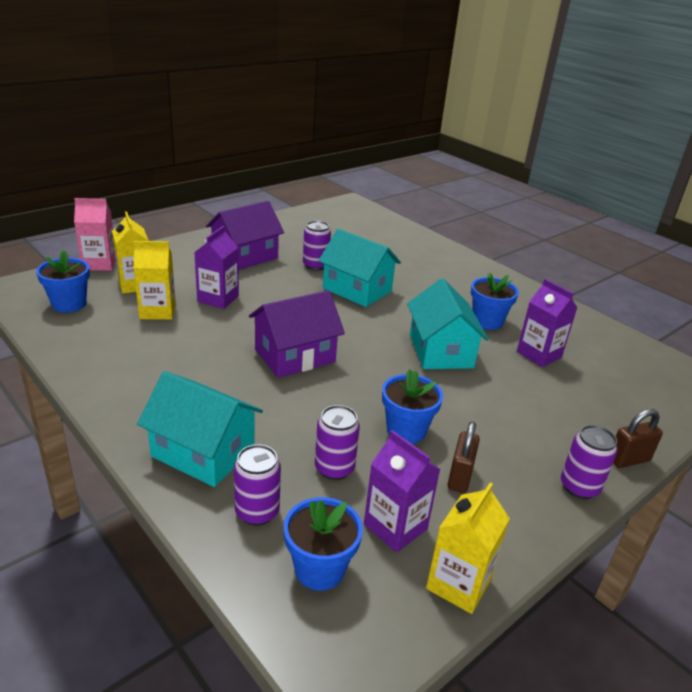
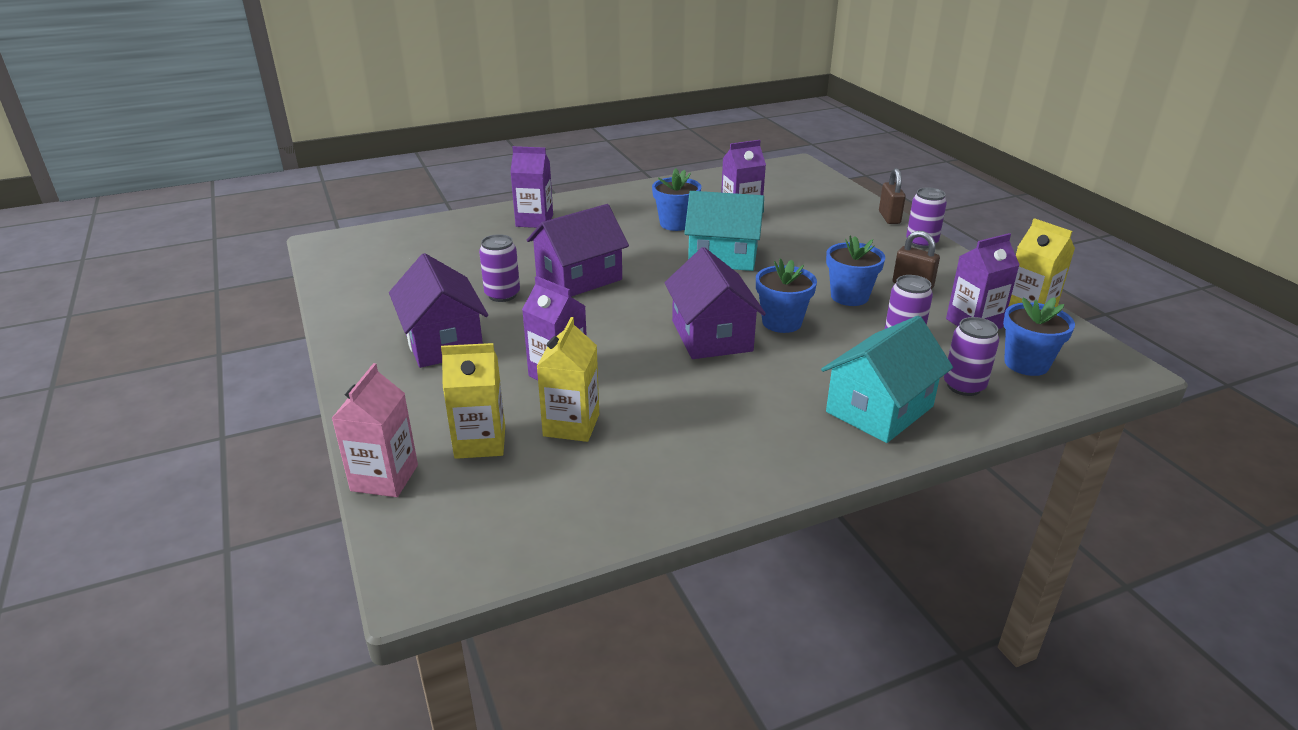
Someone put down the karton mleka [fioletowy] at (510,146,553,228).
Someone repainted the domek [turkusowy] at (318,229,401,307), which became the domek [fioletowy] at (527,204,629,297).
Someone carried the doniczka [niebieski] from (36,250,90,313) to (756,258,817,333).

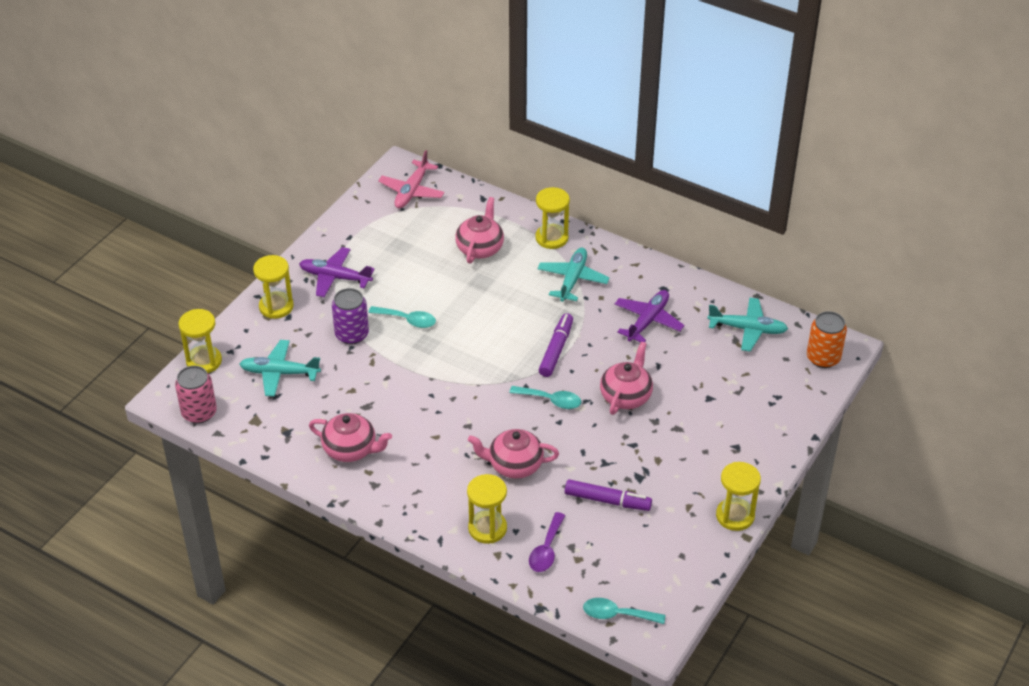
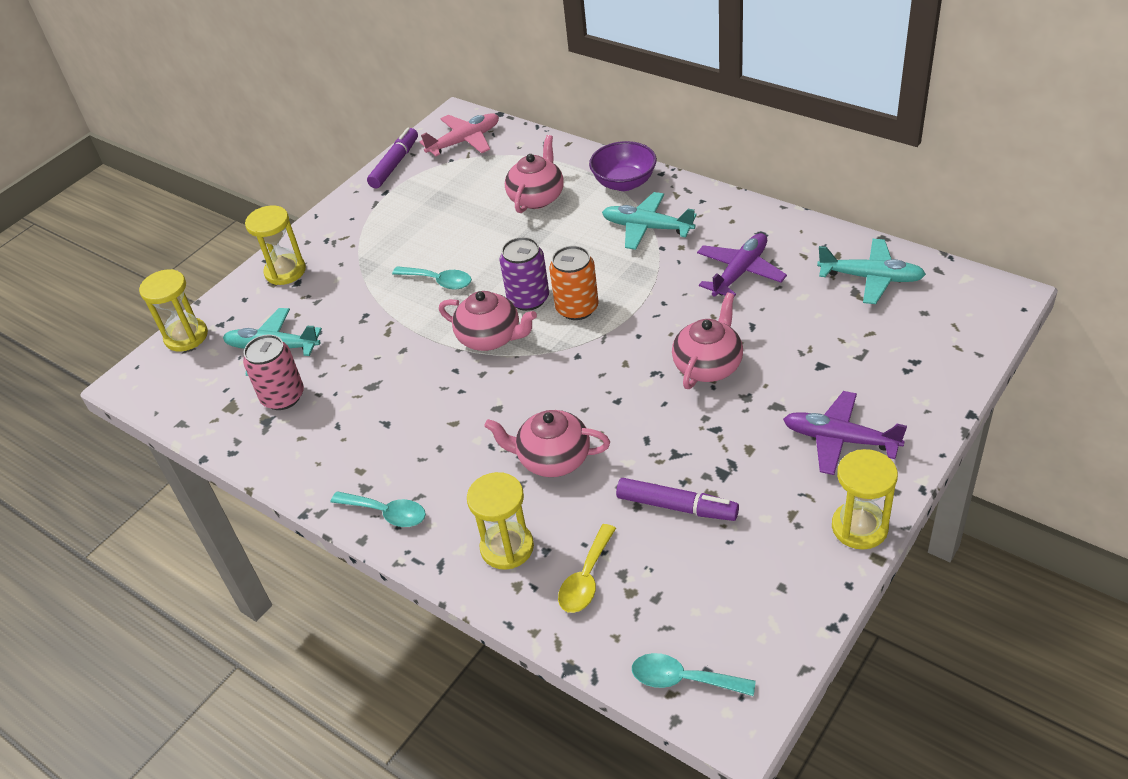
Someone carried the puszka [różowy] from (175,366,217,424) to (243,335,304,410).
Someone carried the łyżka [turkusowy] from (509,386,581,409) to (331,491,426,527).
Someone carried the flamaster [fioletowy] from (539,313,573,377) to (367,127,418,188).
Someone rotated the samolot [różowy] at (378,150,445,209) by 150 degrees counterclockwise.
Someone carried the imbryk [różowy] from (309,413,392,462) to (439,291,537,351).
Someone carried the puszka [fioletowy] from (332,288,369,344) to (499,237,549,311).
Someone carried the puszka [pomarańczowy] from (807,311,847,368) to (549,246,599,320).
Someone repainted the łyżka [fioletowy] at (529,512,565,572), which became the łyżka [żółty] at (558,524,616,613).
Someone swapped the klepsydra [żółty] at (535,187,570,249) for the miska [fioletowy] at (589,141,657,191).
Someone rotated the samolot [turkusowy] at (537,248,610,302) by 90 degrees counterclockwise.
Someone carried the samolot [fioletowy] from (299,247,375,297) to (783,391,907,475).

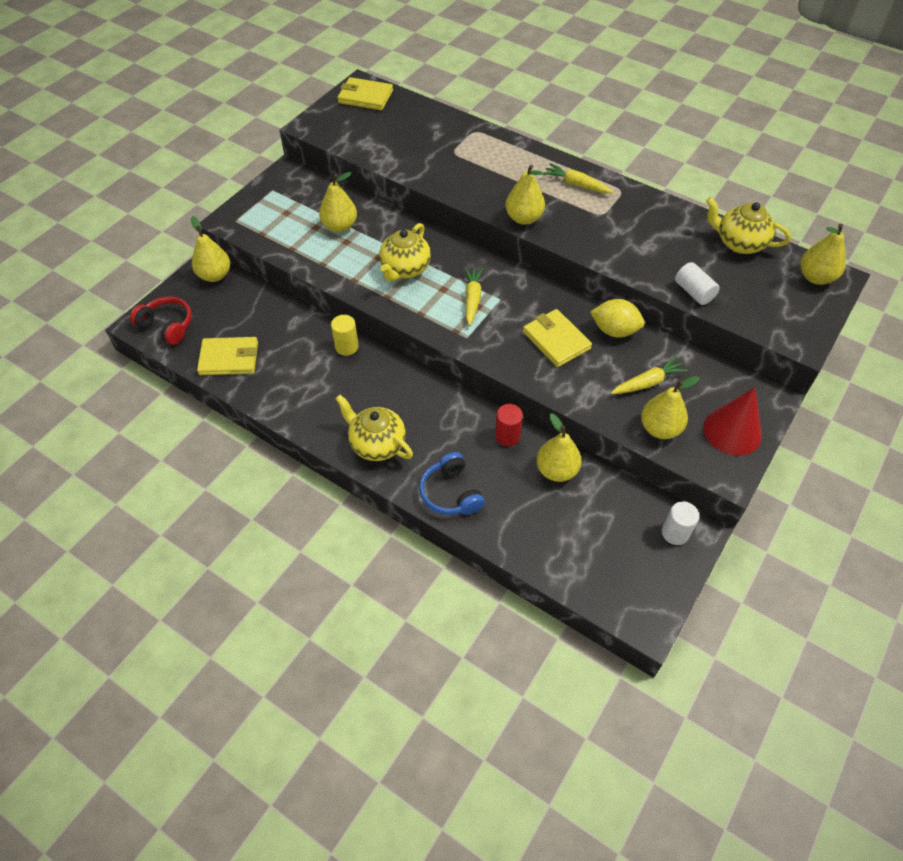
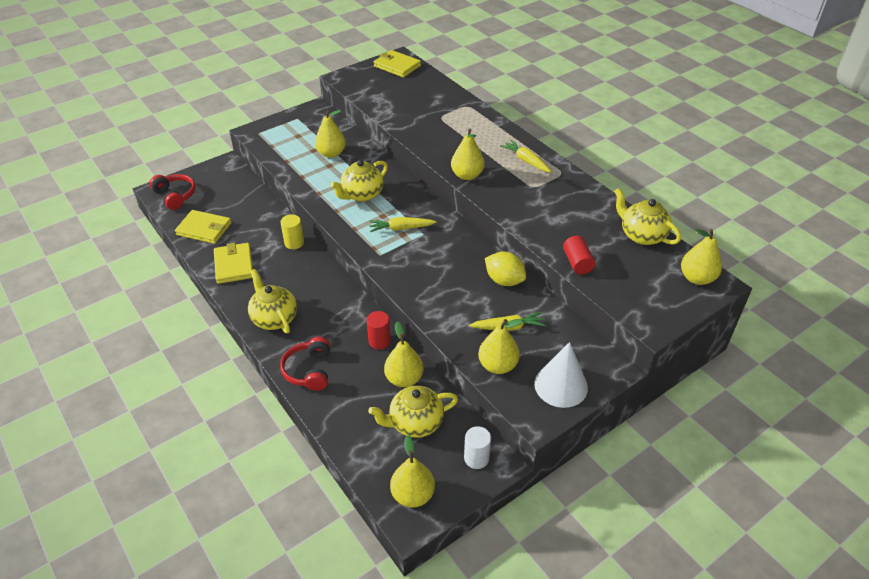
Someone carried the portfel [żółty] from (523,309,592,367) to (214,243,253,284).
Someone repainted the słuchawki [niebieski] at (419,452,485,515), which became the słuchawki [czerwony] at (280,337,330,391).
Someone put down the imbryk [żółty] at (368,386,458,438).
Someone rotated the marchewka [żółty] at (464,267,484,326) by 120 degrees counterclockwise.
Someone carried the gruszka [żółty] from (191,216,230,282) to (390,435,435,508).
Someone repainted the stożek [czerwony] at (703,387,762,456), which became the stożek [biały] at (534,342,588,408).
Someone repainted the walec [biały] at (675,262,720,305), which became the walec [czerwony] at (563,235,596,274).

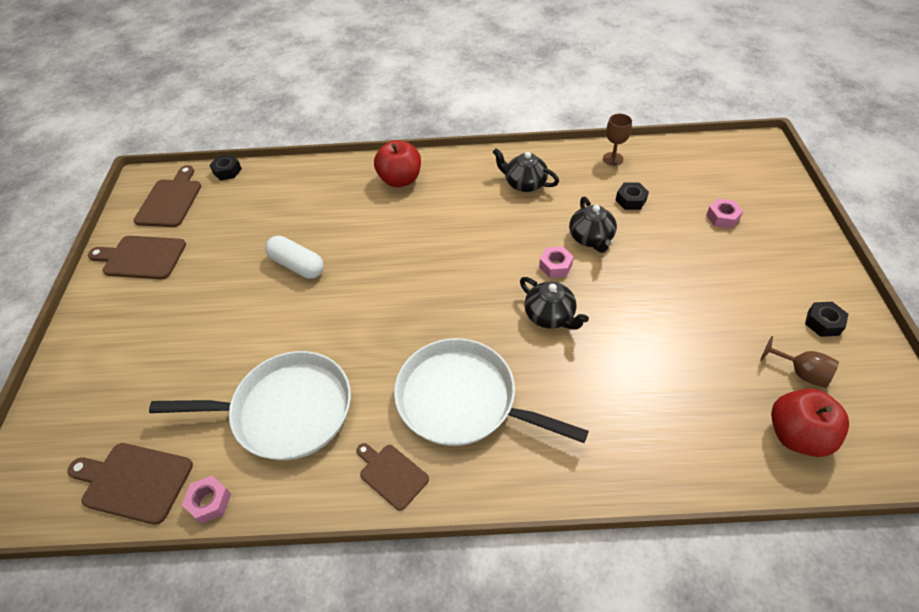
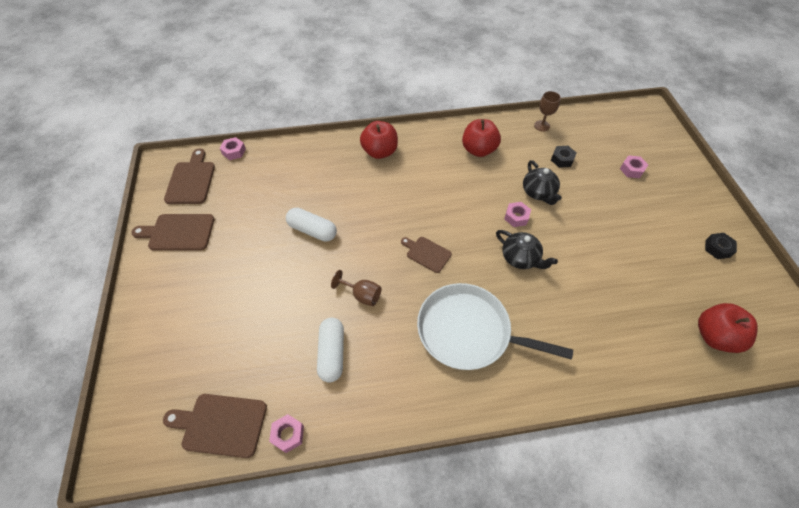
Someone repainted the nakrętka [czarny] at (209,154,242,180), which became the nakrętka [różowy] at (220,137,246,160).
Someone swapped the patelnia [biały] at (149,351,351,460) for the kapsułka [biały] at (317,318,344,382).
Someone carried the kielich [brązowy] from (760,336,839,388) to (331,270,382,306).
Someone carried the deska do krojenia [brązowy] from (357,443,429,511) to (401,237,452,273).
Someone swapped the imbryk [czarny] at (493,148,559,192) for the jabłko [czerwony] at (462,119,501,157).

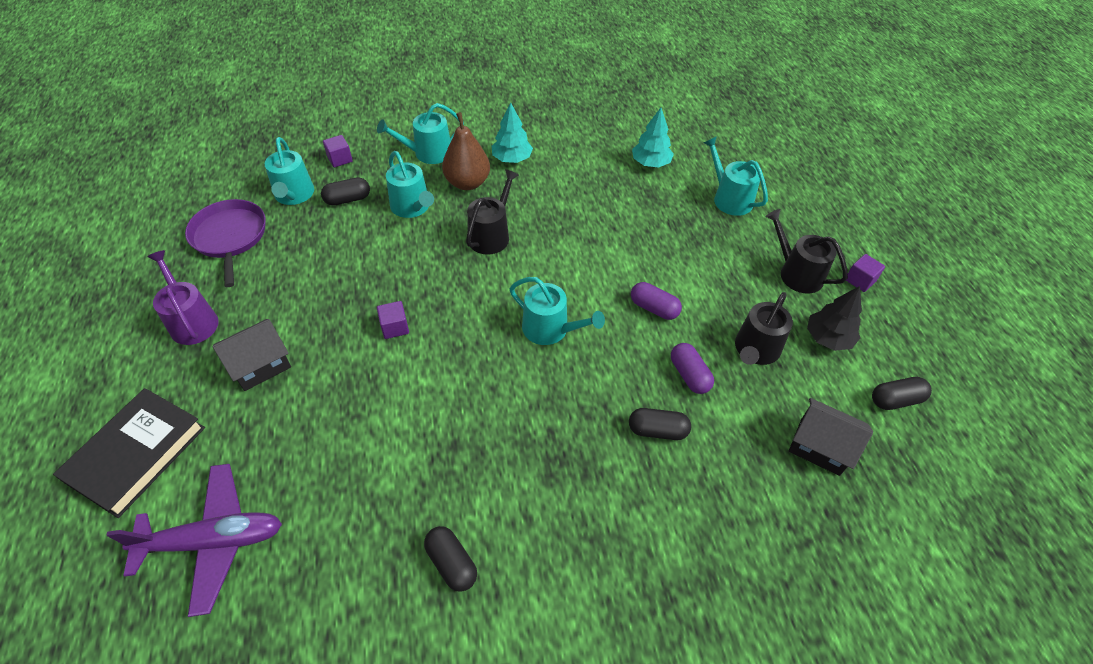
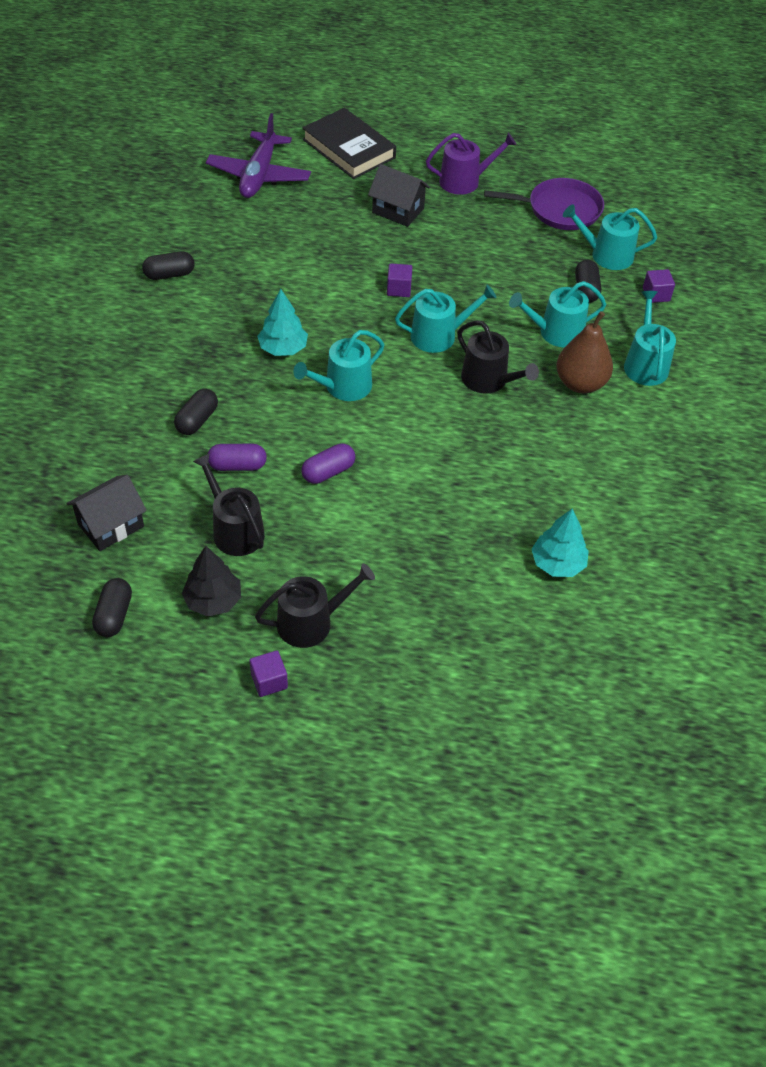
Someone carried the drzewko [turkusowy] from (491,102,533,163) to (257,289,308,356).
Someone rotated the domek [czarny] at (212,319,291,391) by 45 degrees counterclockwise.
Someone carried the konewka [turkusowy] from (704,136,768,216) to (395,285,496,353).

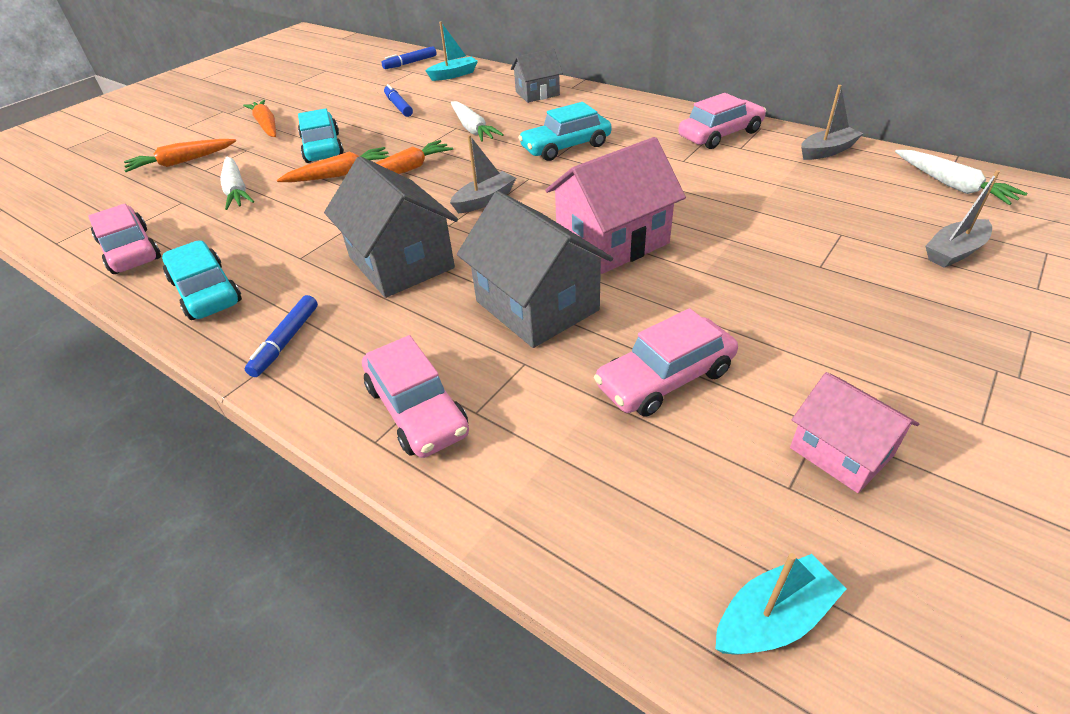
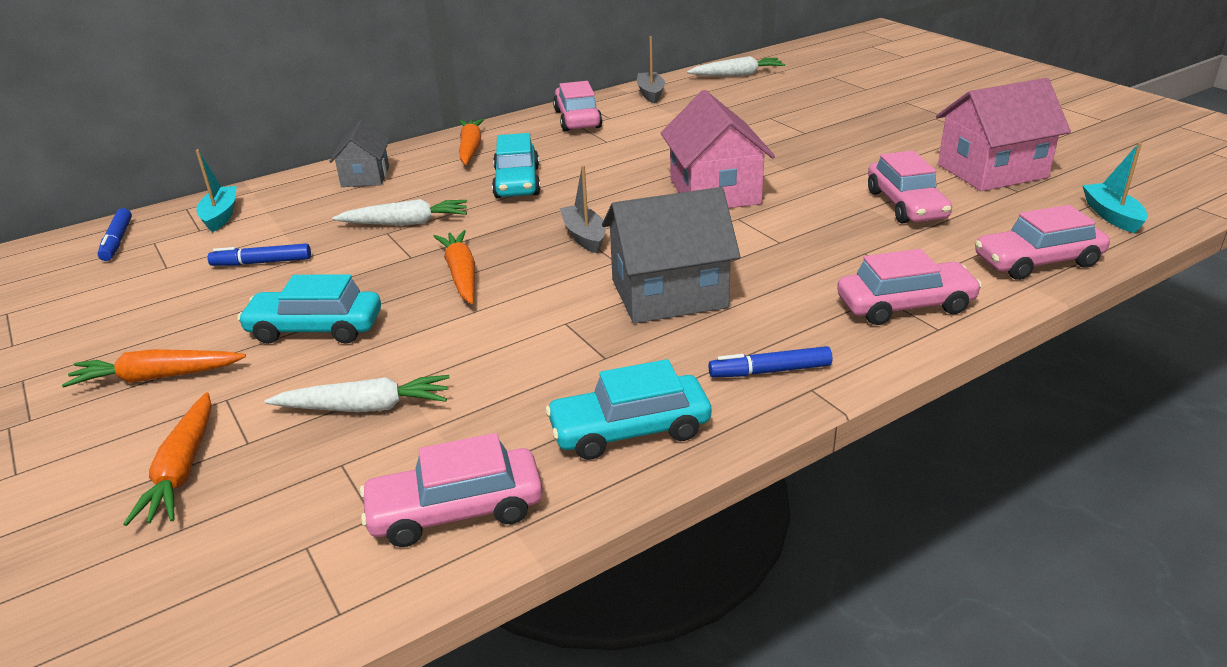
Someone carried the marchewka [pomarańczowy] from (277,147,389,182) to (459,118,485,165).
Someone rotated the flamaster [niebieski] at (245,295,318,377) by 135 degrees clockwise.
Someone scaled the domek [różowy] at (790,372,919,493) by 1.67.
Someone put down the samochód [różowy] at (975,205,1110,280).
Someone took away the domek [szary] at (457,191,613,348).
Someone took away the łódka [szary] at (925,170,1000,268).

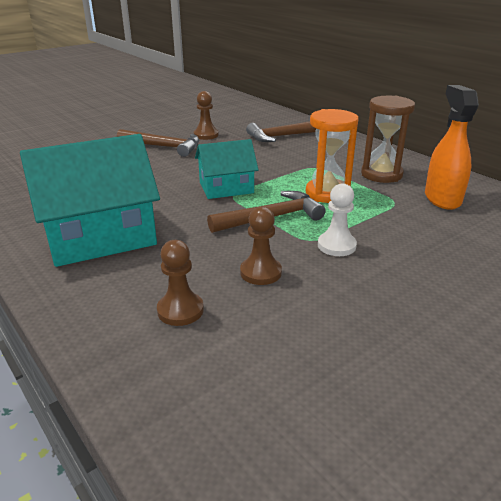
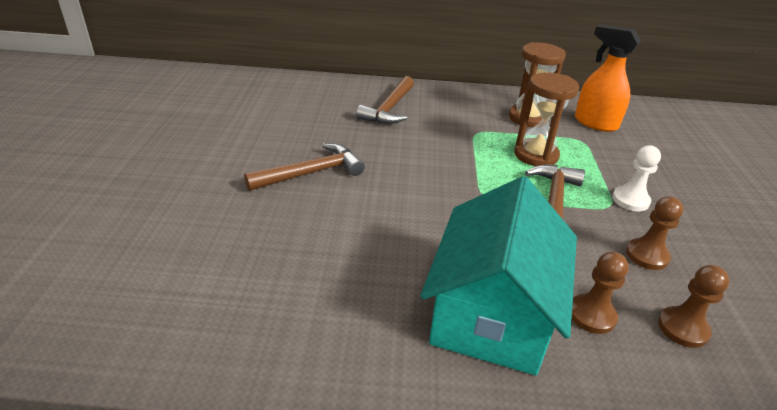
Someone repainted the klepsydra [pomarańczowy] at (306,109,359,203), which became the klepsydra [brązowy] at (514,72,579,166).
Someone carried the pionek [brązowy] from (194,91,219,140) to (572,252,629,334).
Someone took away the domek [turkusowy] at (195,139,258,199).

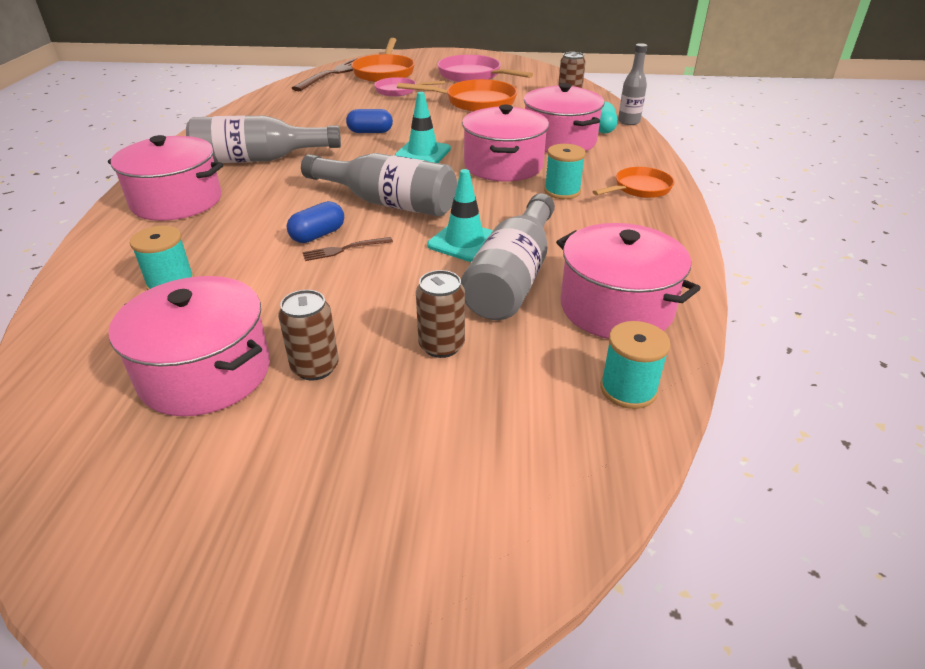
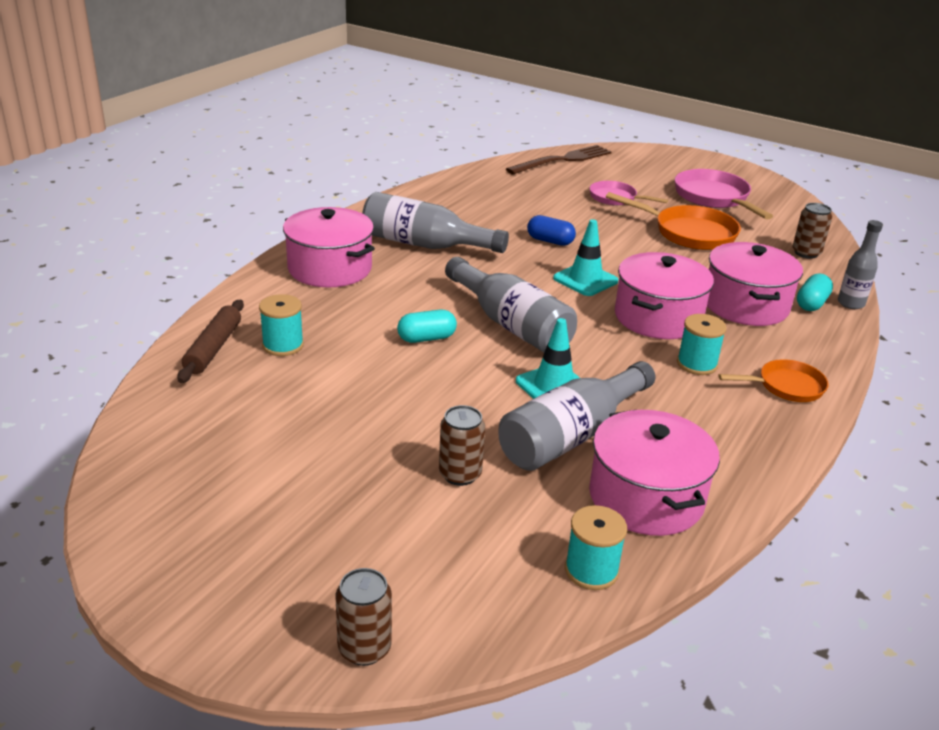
Someone put down the wałek do ciasta [brązowy] at (177,300,244,383).
Someone carried the puszka [brązowy] from (278,290,339,381) to (336,568,392,666).
Someone repainted the kapsułka [niebieski] at (287,201,344,243), which became the kapsułka [turkusowy] at (397,310,457,343).
Someone took away the garnek [różowy] at (109,276,270,416).
Someone took away the widelec [brązowy] at (303,237,393,261).
Someone took away the patelnia [pomarańczowy] at (351,38,415,82).

